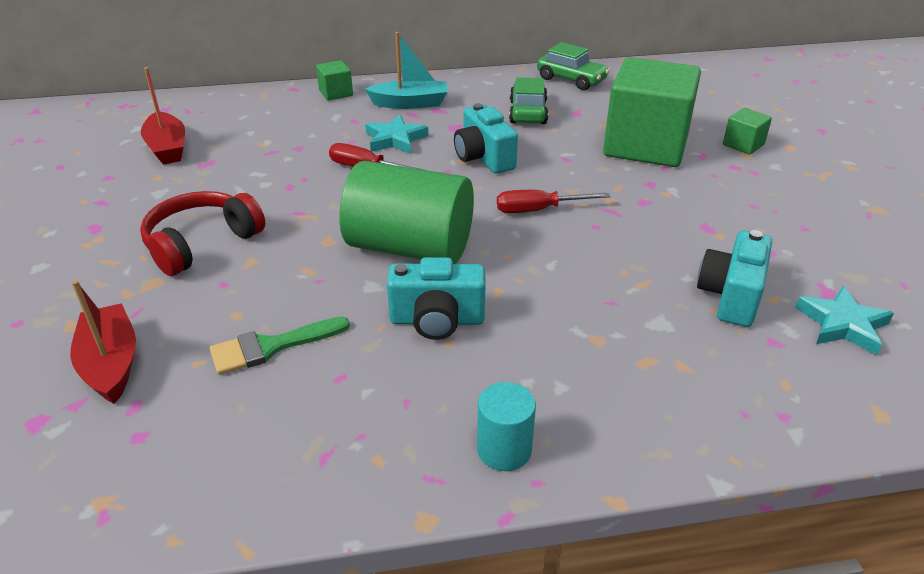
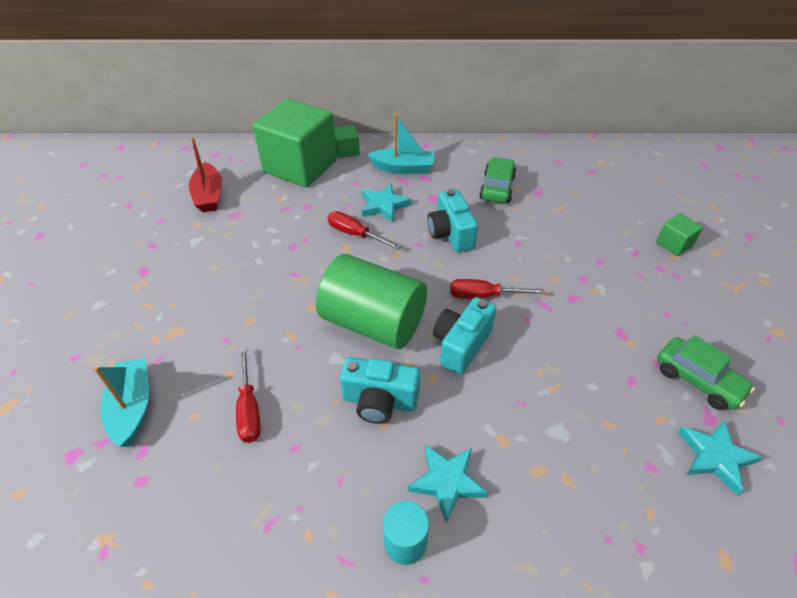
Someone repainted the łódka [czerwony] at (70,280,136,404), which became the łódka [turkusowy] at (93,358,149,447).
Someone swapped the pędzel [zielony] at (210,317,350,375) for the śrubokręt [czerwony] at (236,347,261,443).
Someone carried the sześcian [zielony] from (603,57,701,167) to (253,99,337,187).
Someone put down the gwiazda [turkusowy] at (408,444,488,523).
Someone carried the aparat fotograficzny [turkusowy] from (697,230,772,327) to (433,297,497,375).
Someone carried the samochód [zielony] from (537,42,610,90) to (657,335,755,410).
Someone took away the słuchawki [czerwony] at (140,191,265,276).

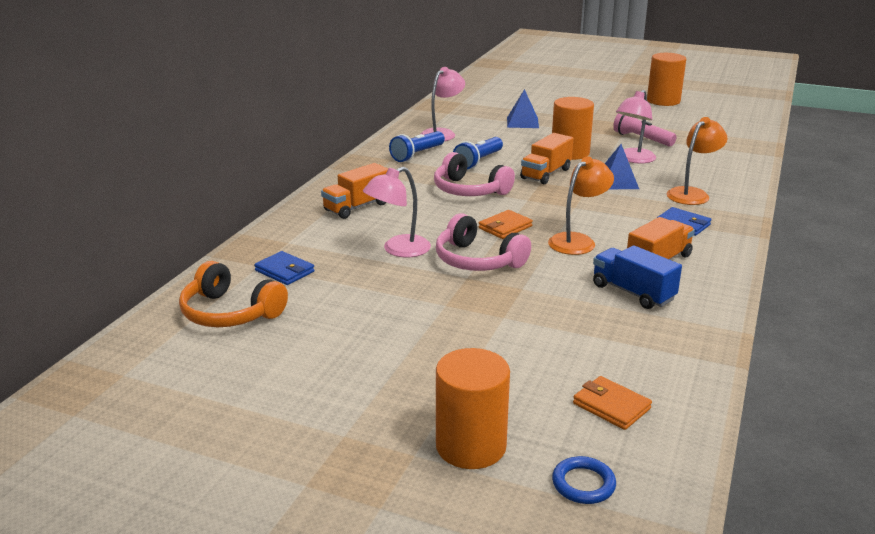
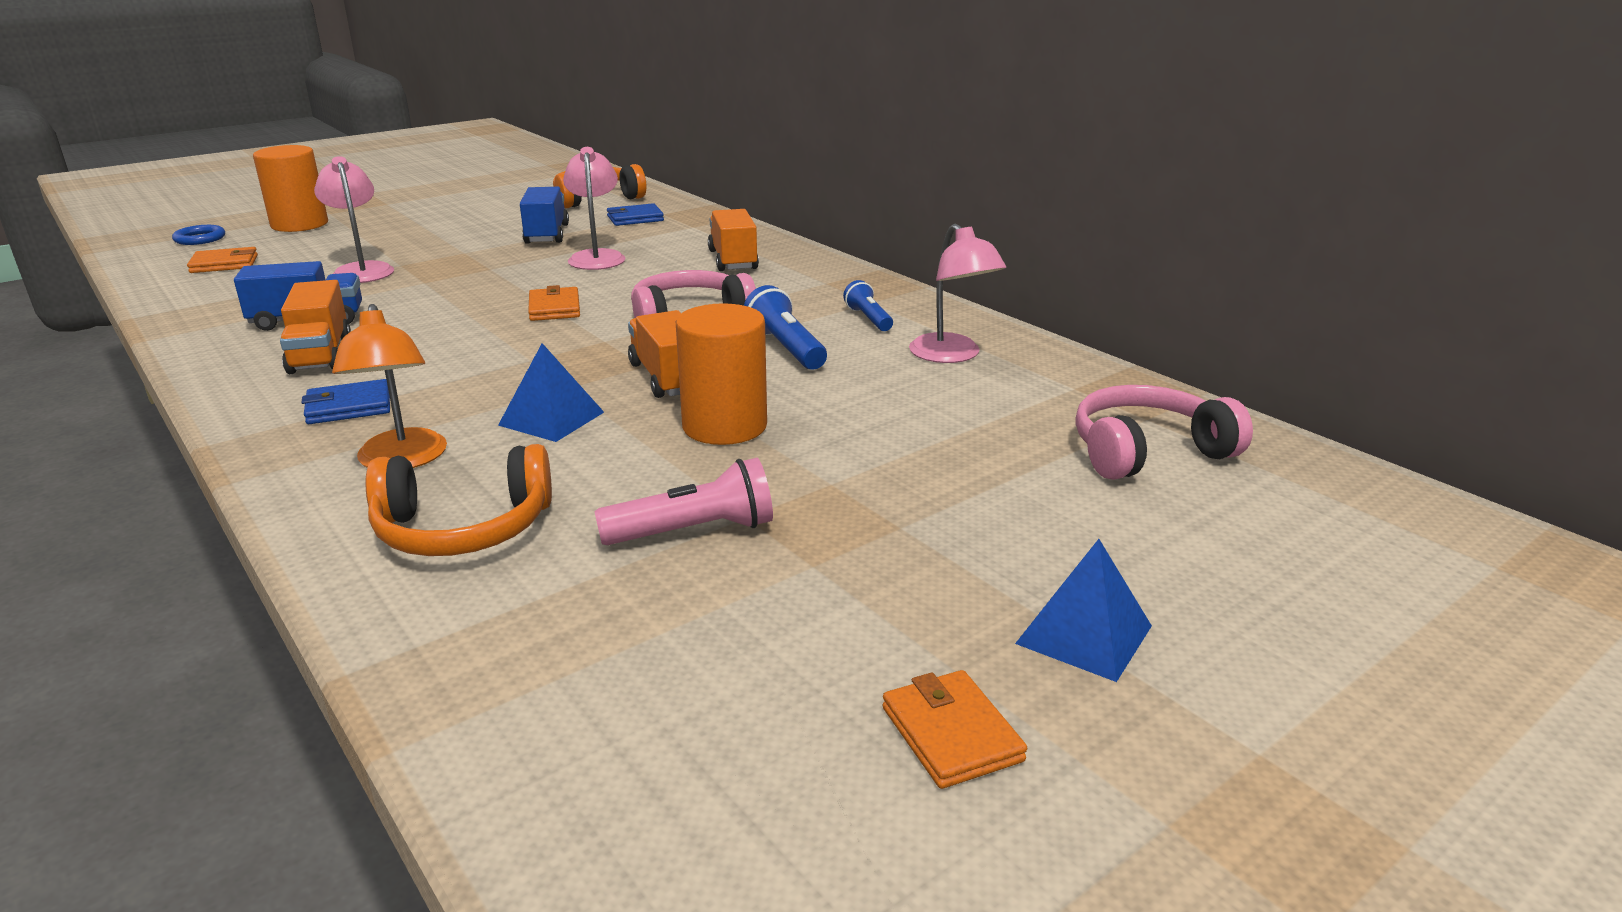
Someone carried the lampka [różowy] from (616,90,656,164) to (314,156,394,283).
Someone put down the słuchawki [pomarańczowy] at (365,444,552,556).
Someone put down the ciężarówka [niebieski] at (520,187,569,244).
Someone scaled the latarka [niebieski] at (389,131,445,162) by 0.65.
Someone swapped the walec [pomarańczowy] at (647,53,686,106) for the portfel [pomarańczowy] at (882,670,1027,789).
Someone carried the piramida [niebieski] from (507,89,539,128) to (1015,539,1152,682).
Someone carried the słuchawki [różowy] from (436,213,531,271) to (1075,385,1253,480).
Someone took away the lampka [pomarańczowy] at (548,156,614,255).

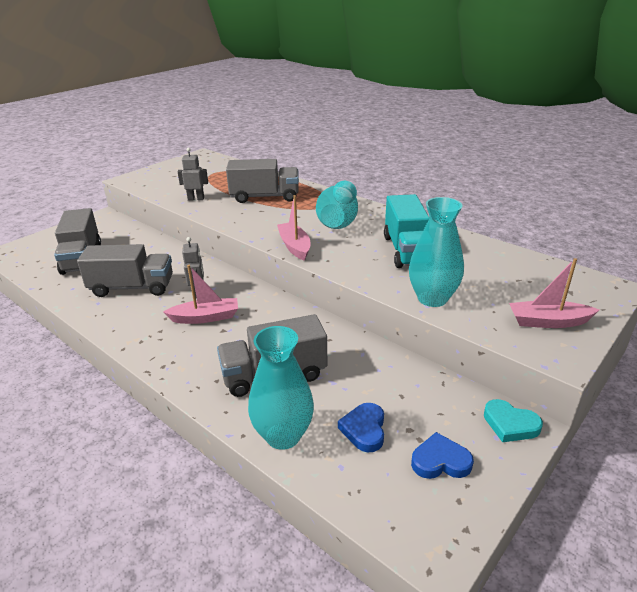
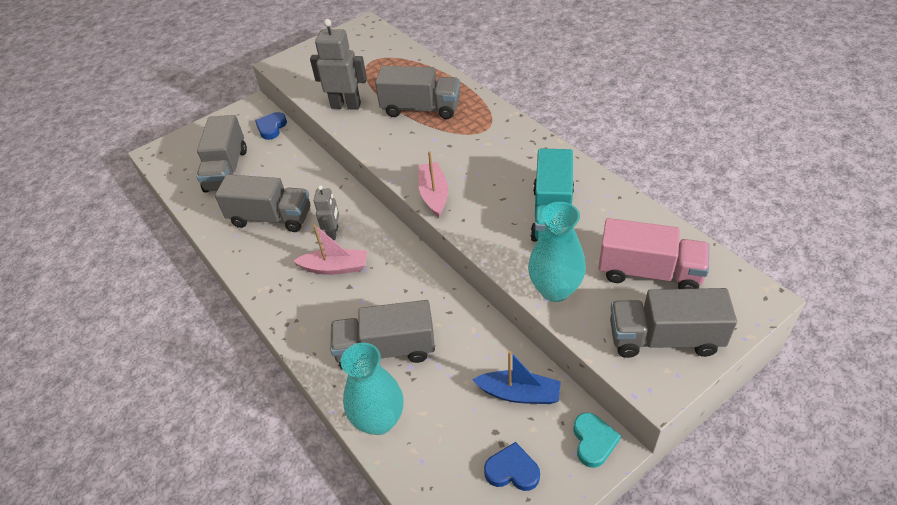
Someone carried the serce [niebieski] from (338,403,384,452) to (255,112,287,140).
Someone scaled the robot [szary] at (177,148,208,201) by 1.64.
Someone put down the łódka [niebieski] at (472,351,561,404).
Someone rotated the serce [turkusowy] at (484,399,543,442) by 135 degrees counterclockwise.
Someone put down the ciężarówka [różowy] at (598,218,709,289).
Someone swapped the łódka [różowy] at (509,258,599,328) for the ciężarówka [szary] at (610,288,737,358).
Someone took away the wazon [turkusowy] at (316,181,358,229).

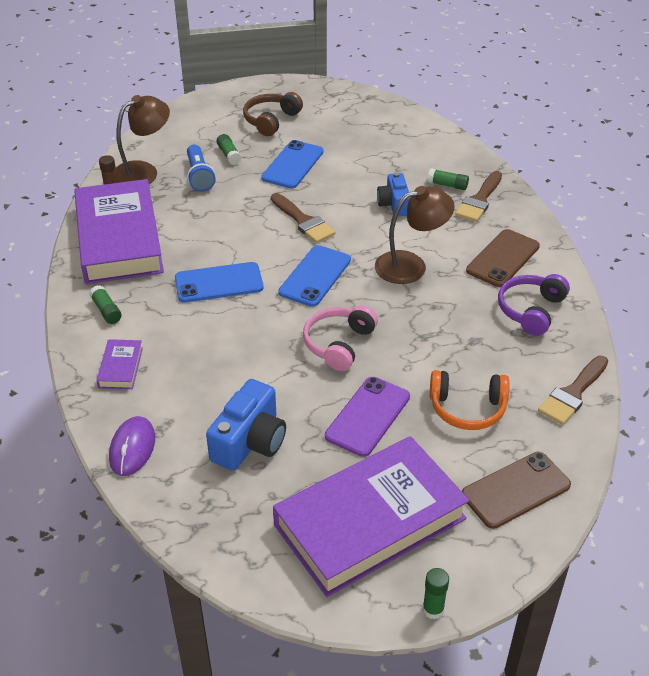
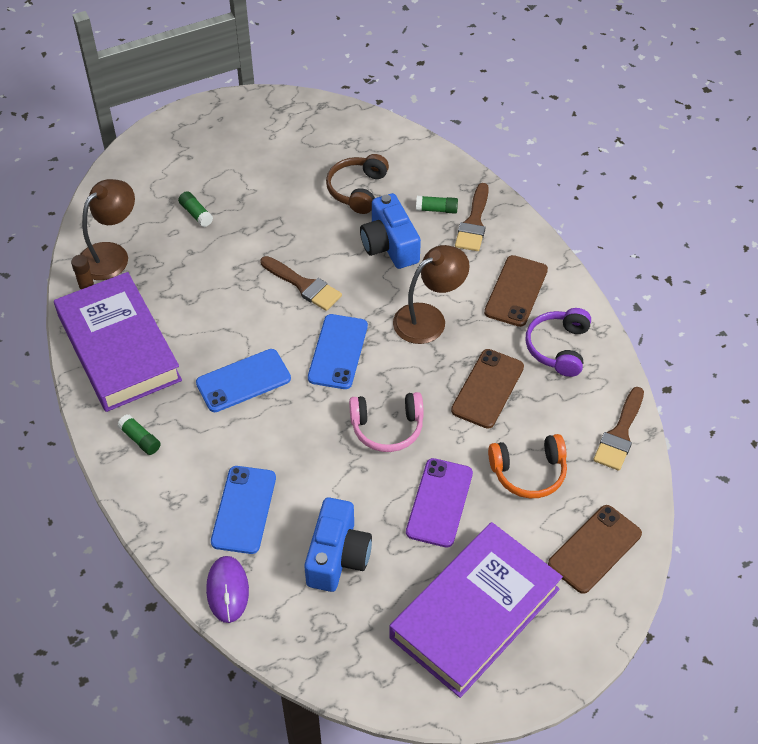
Someone carried the telefon [niebieski] from (261,140,323,188) to (211,466,276,554).
Someone carried the słuchawki [brązowy] from (243,92,303,136) to (326,154,389,214).
Someone rotated the słuchawki [różowy] at (303,305,378,371) by 105 degrees counterclockwise.
Someone scaled the aparat fotograficzny [niebieski] at (377,172,410,216) by 1.53.
Someone put down the telefon [brązowy] at (451,349,524,429).
Someone took away the książka [fioletowy] at (96,339,143,389).
Someone took away the latarka [niebieski] at (187,145,216,192).
Someone took away the klej w sztyfcie [zielony] at (423,568,449,619).

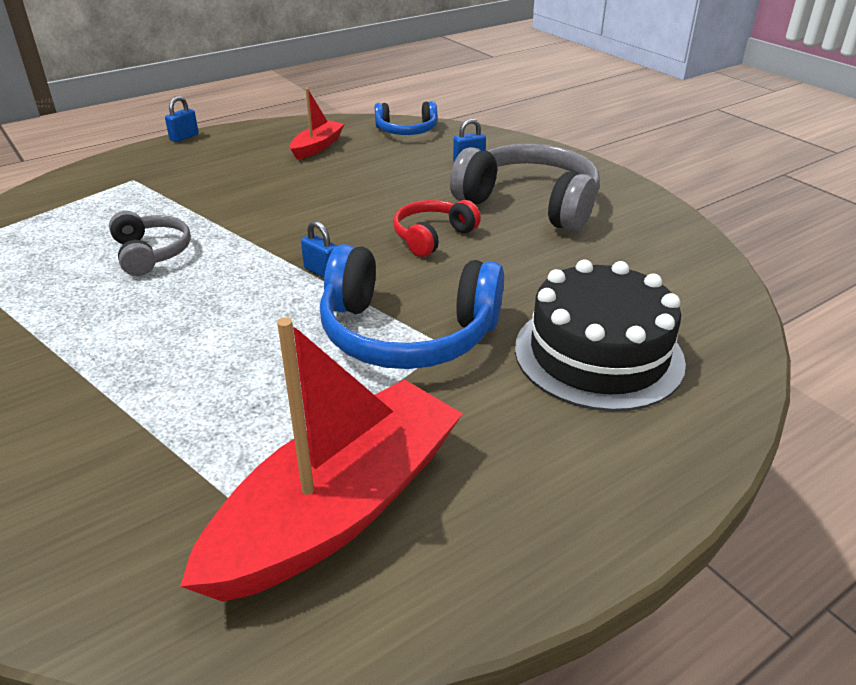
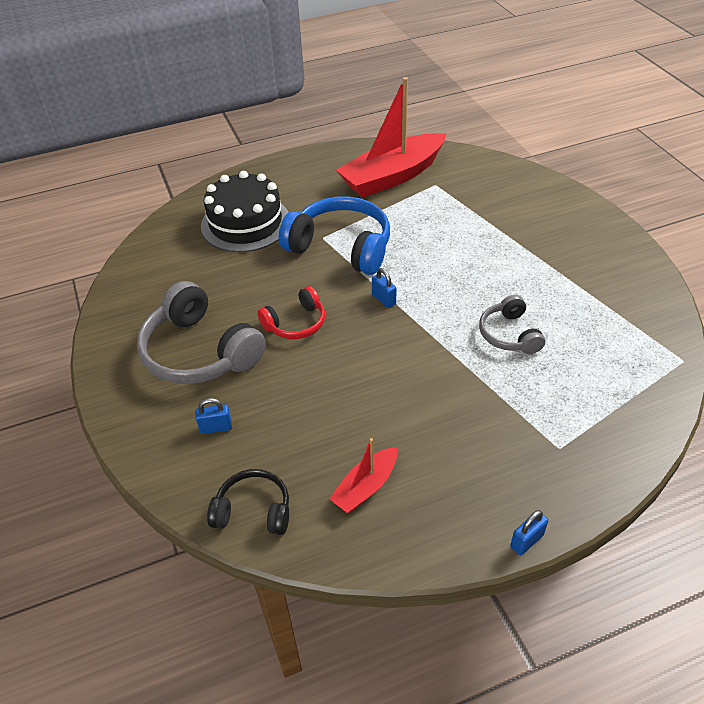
Someone repainted the słuchawki [niebieski] at (375,101,437,135), which became the słuchawki [czarny] at (207,469,289,535).

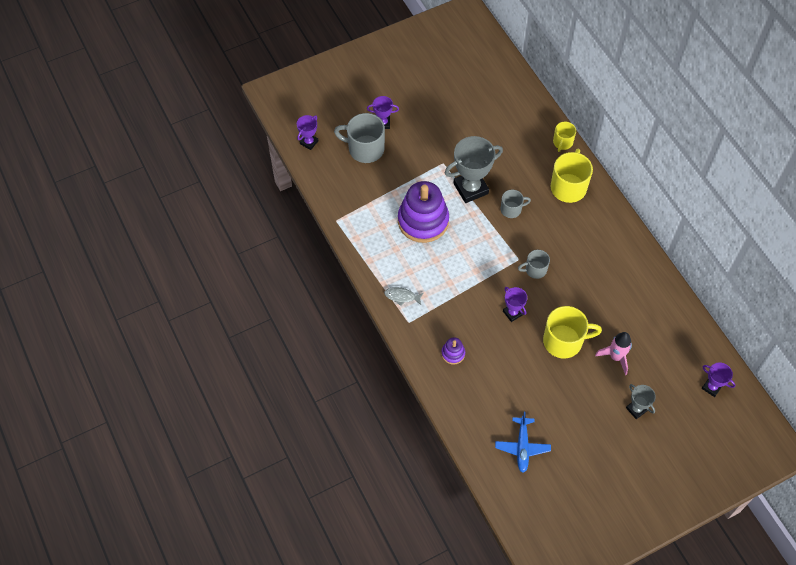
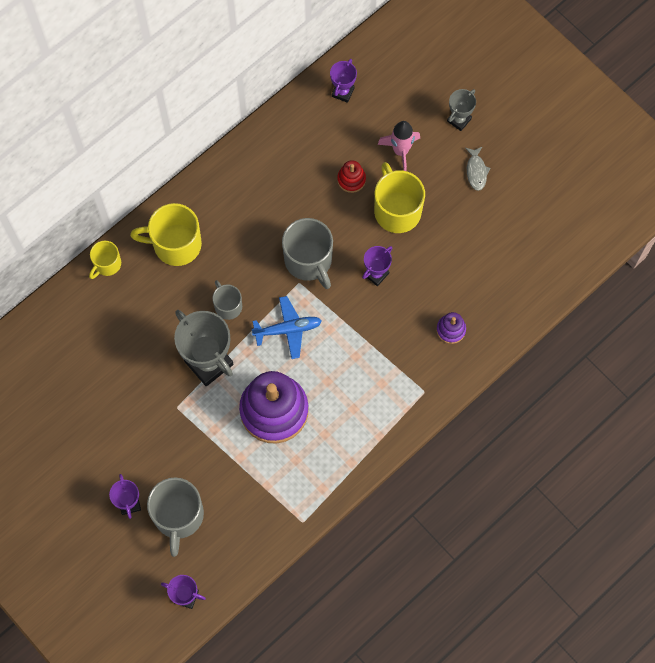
Someone rotated the kubek [żółty] at (553,122,576,152) by 120 degrees clockwise.
Someone carried the samolot [niebieski] from (495,412,551,473) to (252,296,322,359).
Someone scaled the kubek [szary] at (518,250,550,279) by 1.76.
Someone carried the puchar [fioletowy] from (702,362,736,397) to (330,59,357,103).
Someone put down the zabawka nakładanka [czerwony] at (337,160,366,193).
Someone carried the ryba [szary] from (384,287,423,306) to (465,146,490,191).

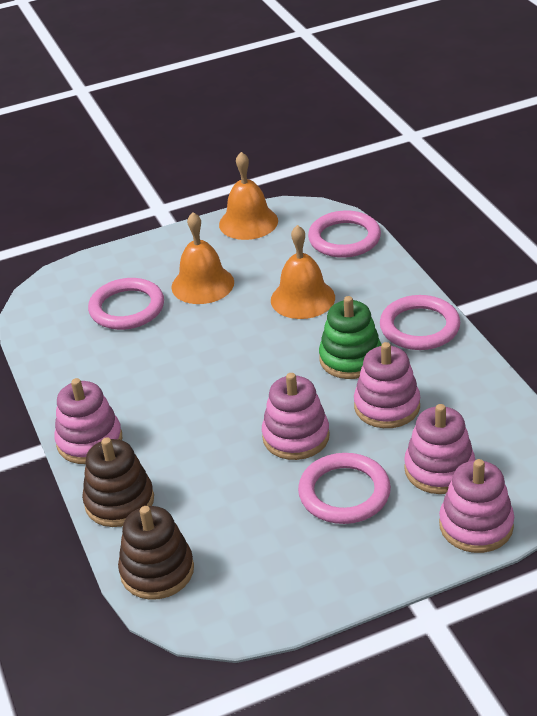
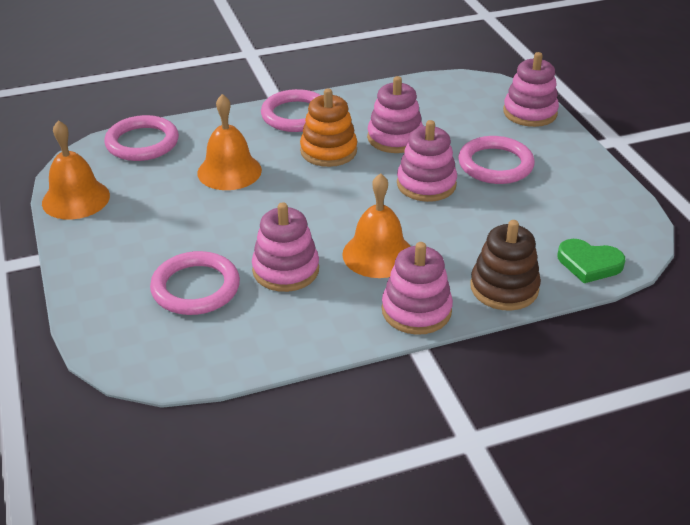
Someone carried the zabawka nakładanka [różowy] from (404,404,475,494) to (252,202,319,292).
Someone repainted the zabawka nakładanka [zielony] at (319,296,382,379), which became the zabawka nakładanka [pomarańczowy] at (300,88,357,167).
Someone carried the dzwonek [pomarańczowy] from (171,212,234,304) to (342,173,411,278).
Someone swapped the zabawka nakładanka [brązowy] at (118,506,194,600) for the serce [zielony] at (558,239,625,283).

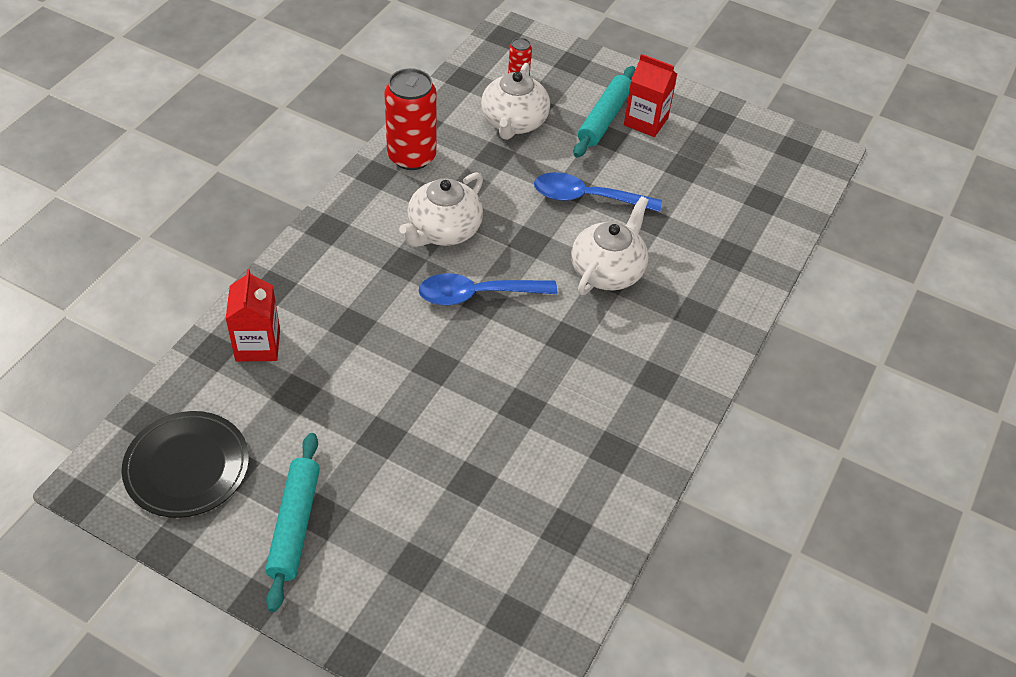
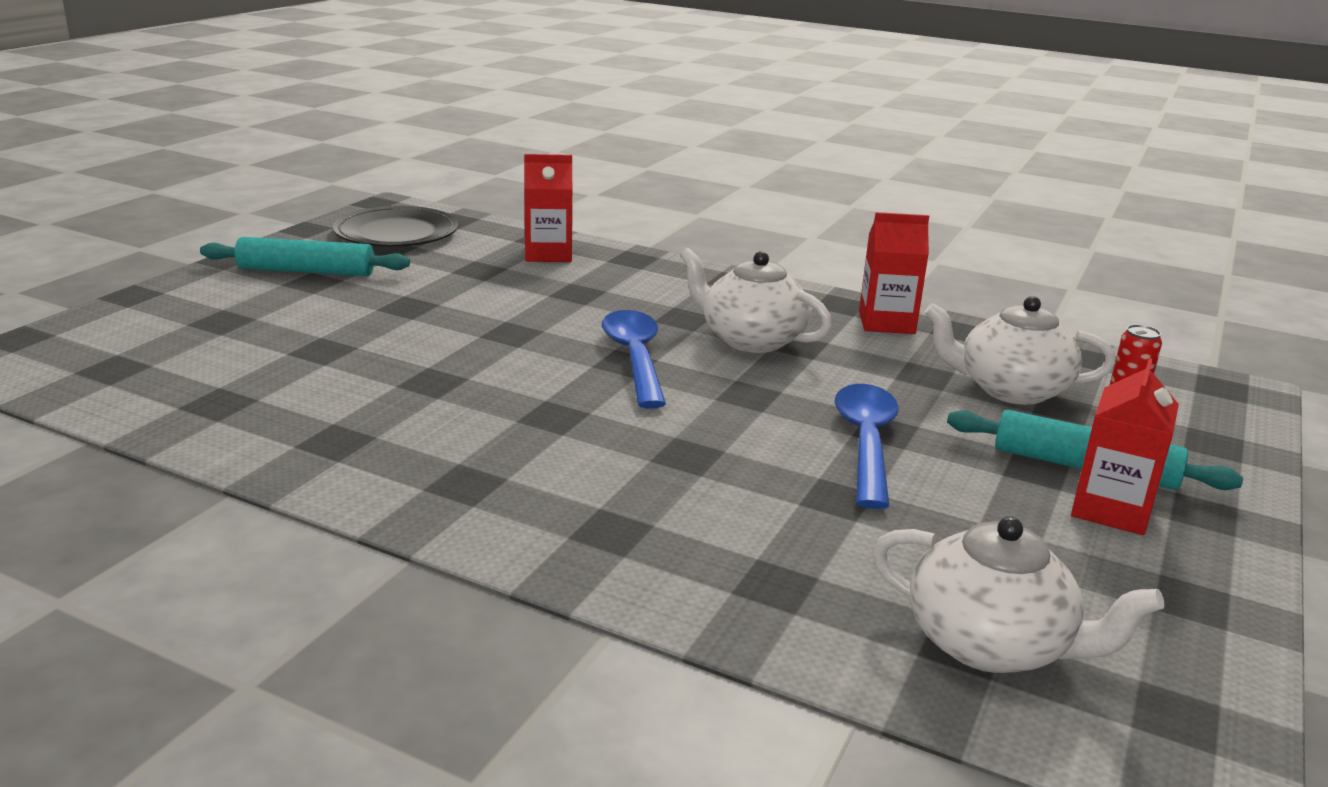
Someone swapped the puszka [czerwony] at (384,68,437,170) for the karton mleka [czerwony] at (859,212,929,334).
Someone carried the imbryk [biały] from (571,196,648,295) to (872,517,1165,673).

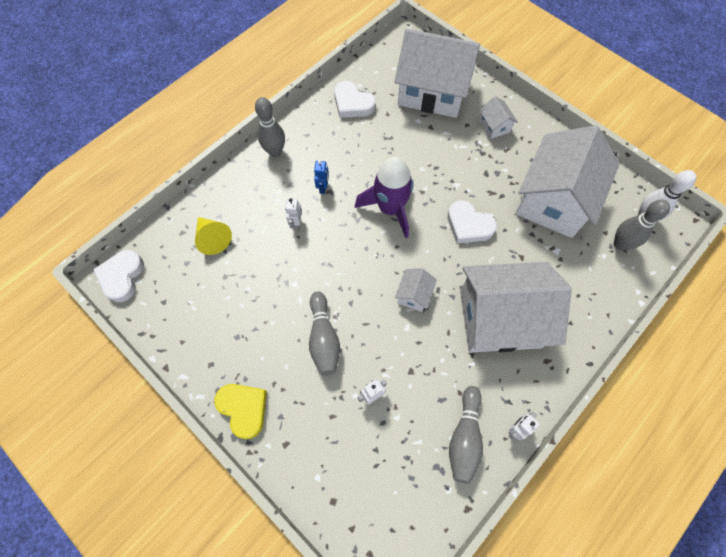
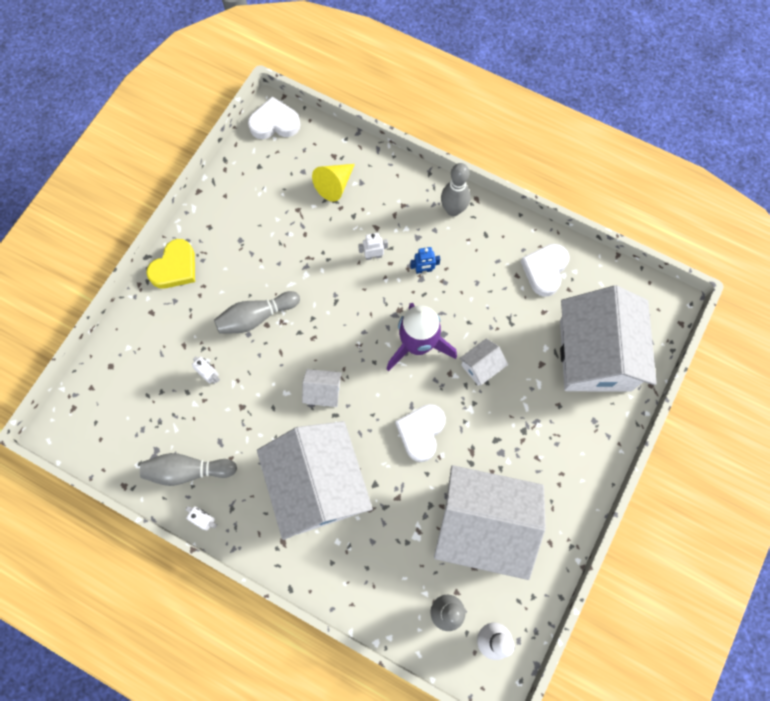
Someone carried the domek [biały] from (479,96,518,139) to (459,338,508,386).

